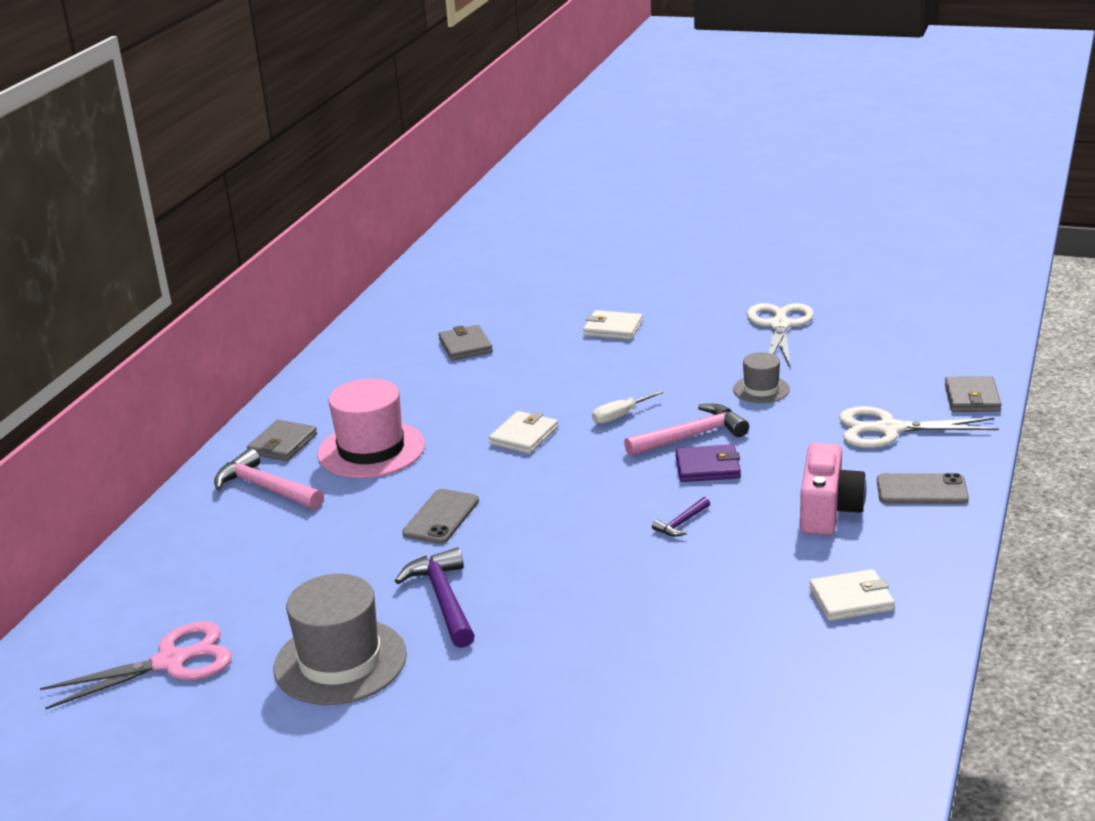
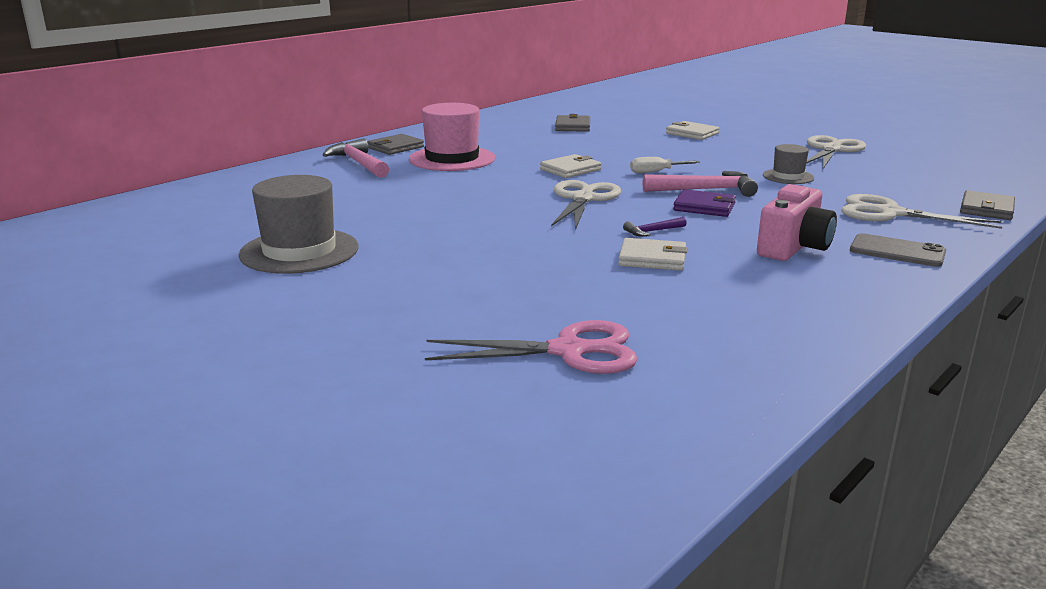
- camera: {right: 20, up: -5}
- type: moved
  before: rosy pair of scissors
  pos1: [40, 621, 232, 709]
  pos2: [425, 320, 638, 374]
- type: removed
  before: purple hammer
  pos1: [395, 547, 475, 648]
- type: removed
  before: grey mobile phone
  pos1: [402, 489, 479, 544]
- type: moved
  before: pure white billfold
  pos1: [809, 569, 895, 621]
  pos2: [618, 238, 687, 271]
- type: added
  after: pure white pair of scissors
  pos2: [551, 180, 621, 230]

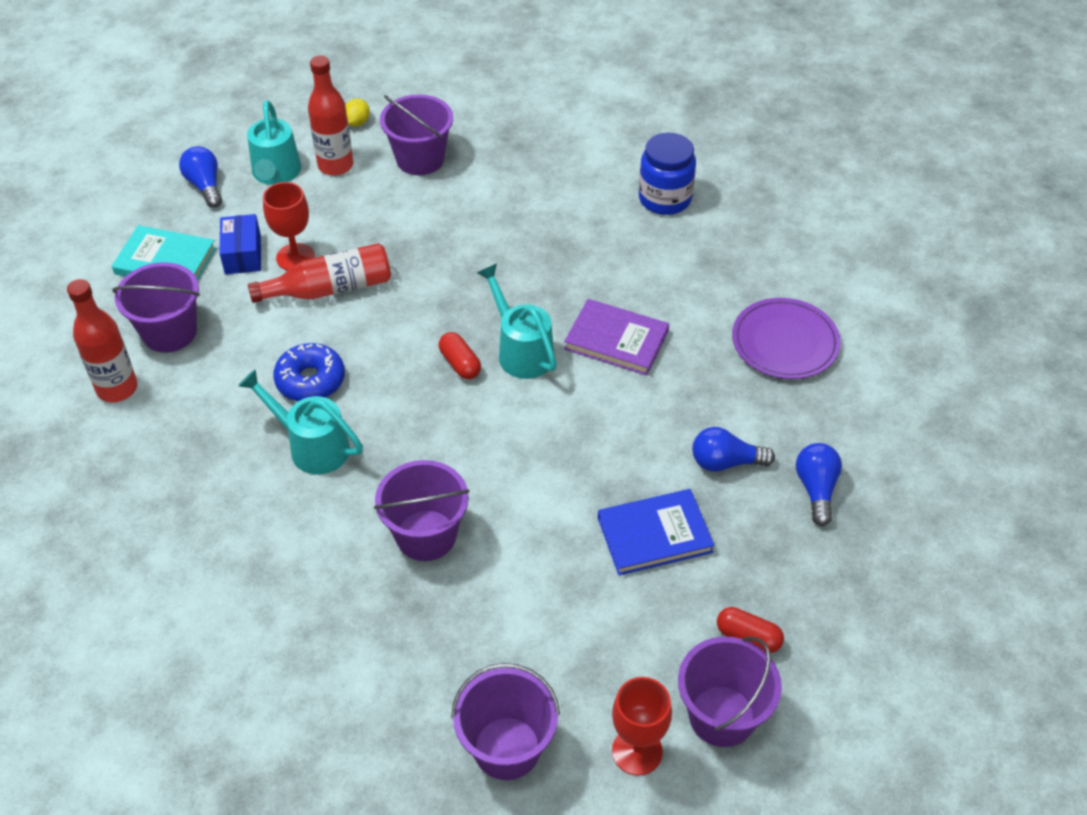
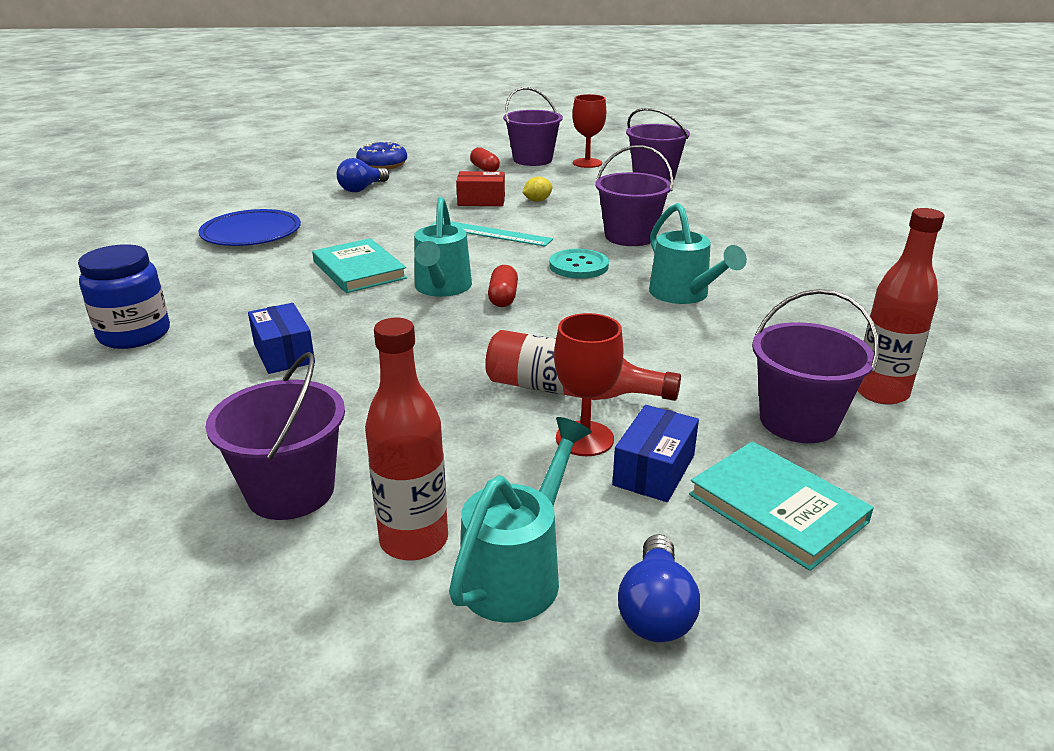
- camera: {right: -145, up: -20}
- type: moved
  before: royal blue donut
  pos1: [273, 343, 345, 401]
  pos2: [356, 141, 407, 169]
- type: moved
  before: golden lemon
  pos1: [345, 99, 370, 126]
  pos2: [522, 177, 553, 202]
- type: recoloured
  before: purple book
  after: turquoise book
  pos1: [564, 299, 669, 375]
  pos2: [312, 238, 407, 293]
- type: replaced
  before: royal blue book
  after: crimson box
  pos1: [598, 489, 715, 575]
  pos2: [456, 171, 505, 206]
- type: removed
  before: royal blue bulb
  pos1: [692, 427, 775, 472]
- type: recoloured
  before: purple dinner plate
  after: royal blue dinner plate
  pos1: [732, 298, 841, 379]
  pos2: [199, 209, 301, 246]
- type: added
  after: royal blue box
  pos2: [248, 303, 315, 374]
- type: added
  after: turquoise ruler
  pos2: [430, 220, 553, 247]
- type: added
  after: turquoise button
  pos2: [549, 249, 609, 279]

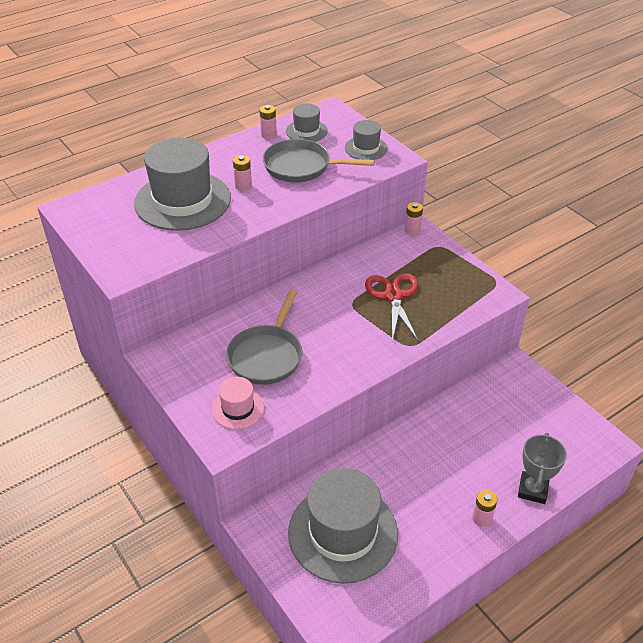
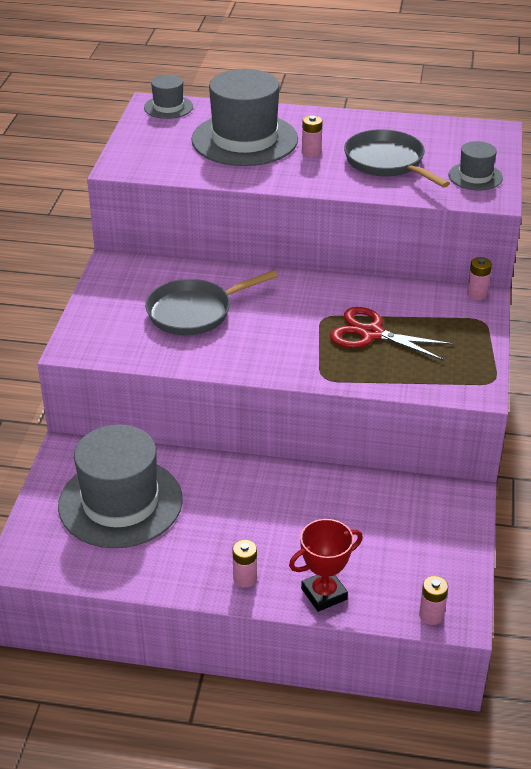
- camera: {right: 45, up: -5}
- type: removed
  before: rosy hat
  pos1: [212, 377, 264, 429]
- type: moved
  before: rosy power cell
  pos1: [259, 105, 277, 139]
  pos2: [419, 576, 448, 625]
- type: moved
  before: grey hat
  pos1: [286, 103, 328, 142]
  pos2: [144, 75, 193, 119]
- type: turned
  before: crimson pair of scissors
  pos1: [365, 273, 418, 341]
  pos2: [330, 307, 454, 361]
  turn: -105
- type: recoloured
  before: grey trophy
  after: crimson trophy
  pos1: [518, 433, 567, 504]
  pos2: [289, 519, 363, 612]

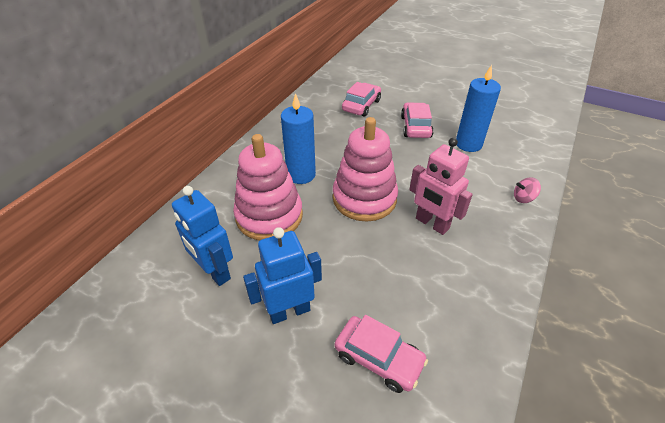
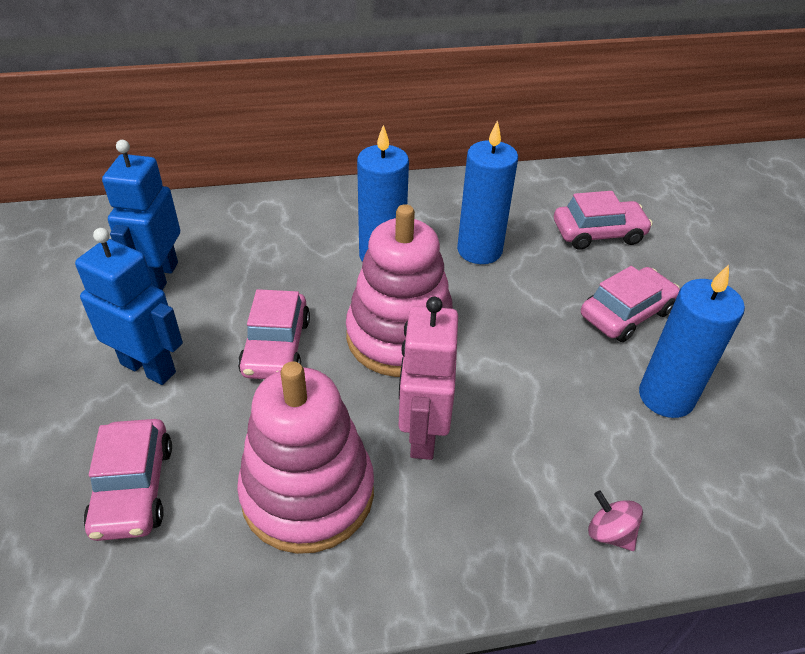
- camera: {right: 50, up: 0}
- type: moved
  before: rosy stacking toy
  pos1: [233, 134, 303, 241]
  pos2: [237, 362, 374, 554]
- type: added
  after: rosy toy car
  pos2: [238, 289, 310, 379]
- type: added
  after: royal blue wax candle
  pos2: [457, 120, 518, 264]

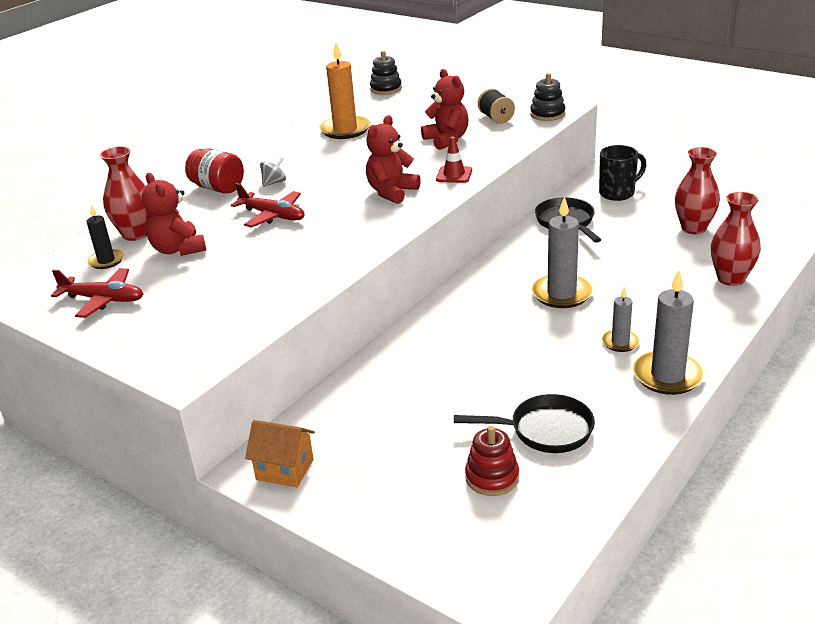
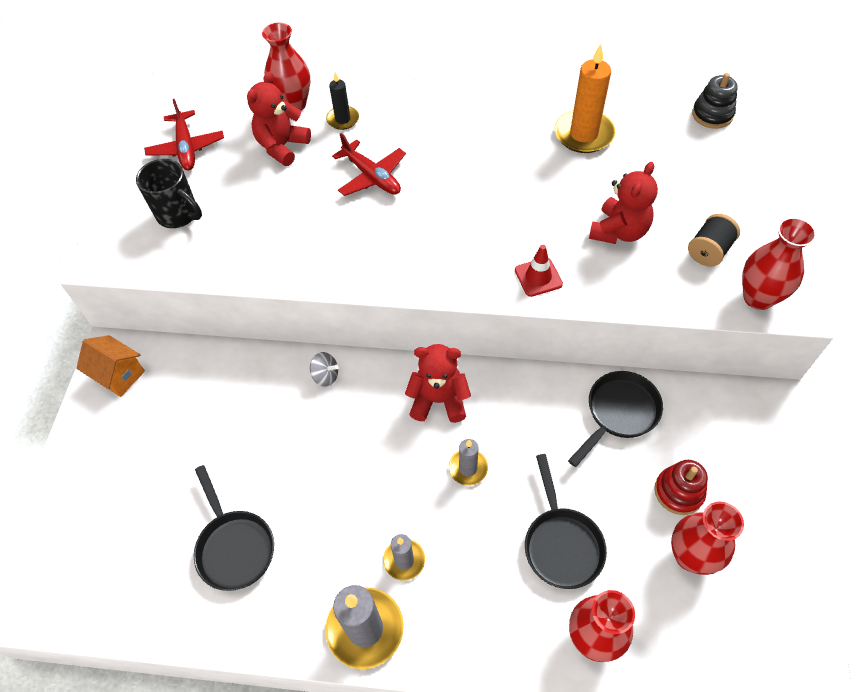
- camera: {right: 60, up: 25}
- type: moved
  before: black wax candle
  pos1: [86, 205, 124, 269]
  pos2: [326, 72, 359, 130]
- type: removed
  before: crimson preserve jar
  pos1: [185, 148, 244, 194]
- type: turned
  before: crimson aeroplane
  pos1: [231, 183, 305, 228]
  pos2: [332, 133, 406, 196]
  turn: -45
- type: turned
  before: orange house
  pos1: [245, 420, 315, 487]
  pos2: [76, 335, 145, 397]
  turn: -45
- type: moved
  before: grey toy top
  pos1: [260, 157, 286, 187]
  pos2: [310, 352, 339, 387]
- type: moved
  before: crimson teddy
  pos1: [366, 115, 421, 204]
  pos2: [405, 344, 471, 423]
- type: moved
  before: crimson stacking toy
  pos1: [465, 426, 519, 496]
  pos2: [655, 460, 708, 515]
- type: replaced
  before: black stacking toy
  after: crimson tall vase
  pos1: [530, 73, 565, 121]
  pos2: [742, 217, 817, 310]
- type: resized
  before: grey wax candle
  pos1: [531, 196, 593, 308]
  pos2: [449, 439, 488, 486]
  scale: 0.56
- type: moved
  before: black mug
  pos1: [599, 145, 646, 201]
  pos2: [136, 159, 202, 228]
- type: added
  after: black frying pan
  pos2: [525, 454, 607, 589]

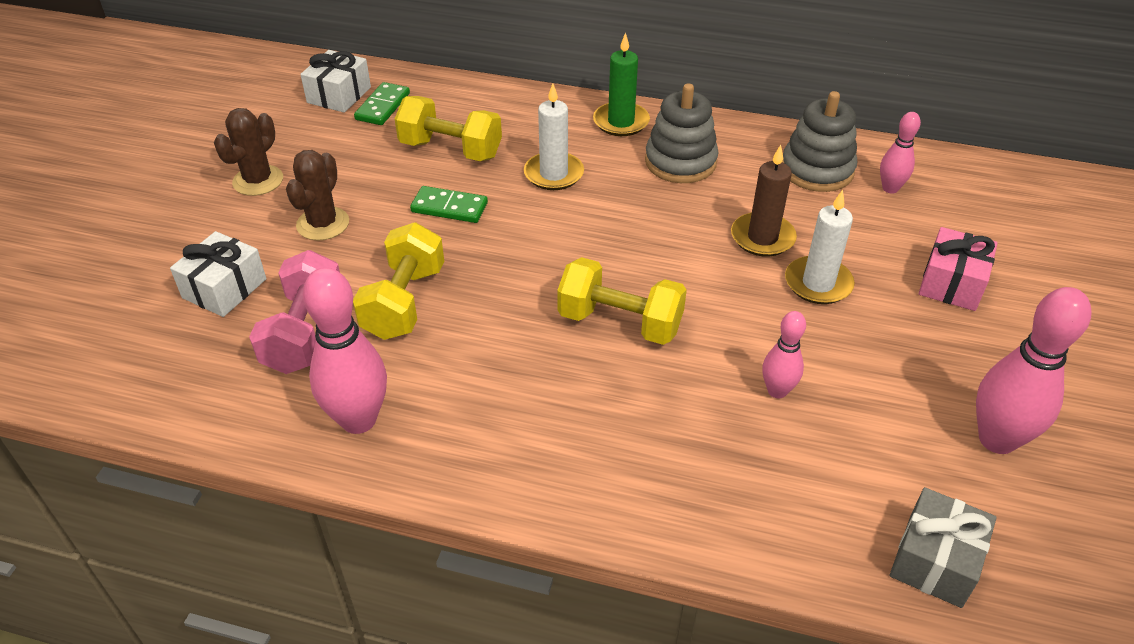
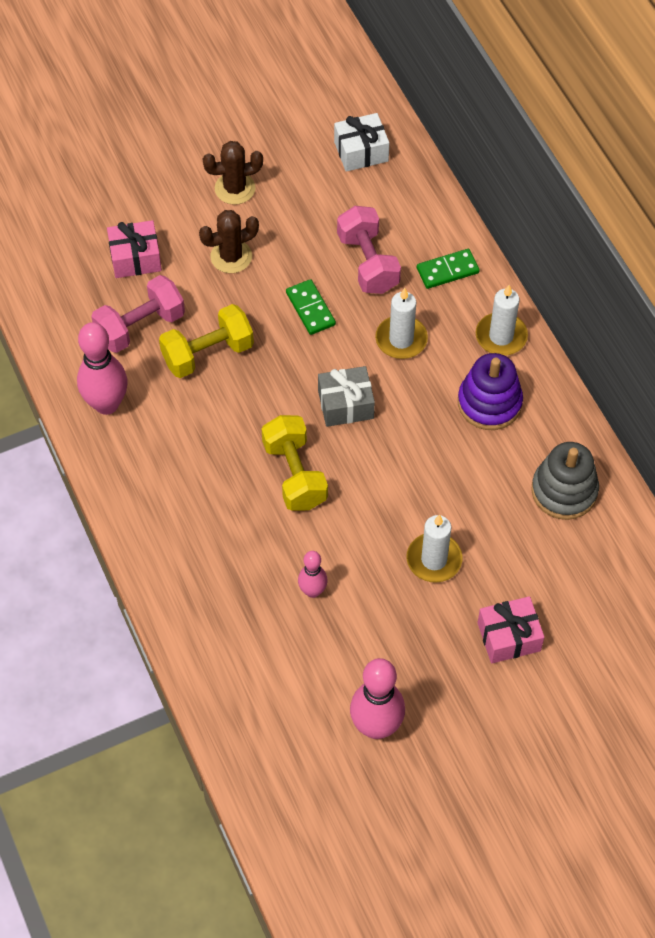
- camera: {right: 50, up: 15}
- type: recoloured
  before: pure white wrapped gift
  after: rosy wrapped gift
  pos1: [170, 231, 266, 317]
  pos2: [107, 220, 162, 278]
- type: moved
  before: green domino tile
  pos1: [354, 82, 410, 125]
  pos2: [417, 249, 480, 289]
- type: recoloured
  before: golden dumbbell
  after: rosy dumbbell
  pos1: [395, 96, 502, 161]
  pos2: [337, 206, 401, 294]
- type: recoloured
  before: green wax candle
  after: pure white wax candle
  pos1: [593, 32, 650, 136]
  pos2: [475, 285, 528, 356]
- type: recoloured
  before: grey stacking toy
  after: purple stacking toy
  pos1: [645, 83, 719, 183]
  pos2: [458, 353, 523, 430]
- type: removed
  before: russet wax candle
  pos1: [731, 145, 797, 257]
- type: removed
  before: rosy bowling pin
  pos1: [880, 112, 921, 193]
- type: moved
  before: grey wrapped gift
  pos1: [890, 487, 997, 608]
  pos2: [318, 366, 375, 427]

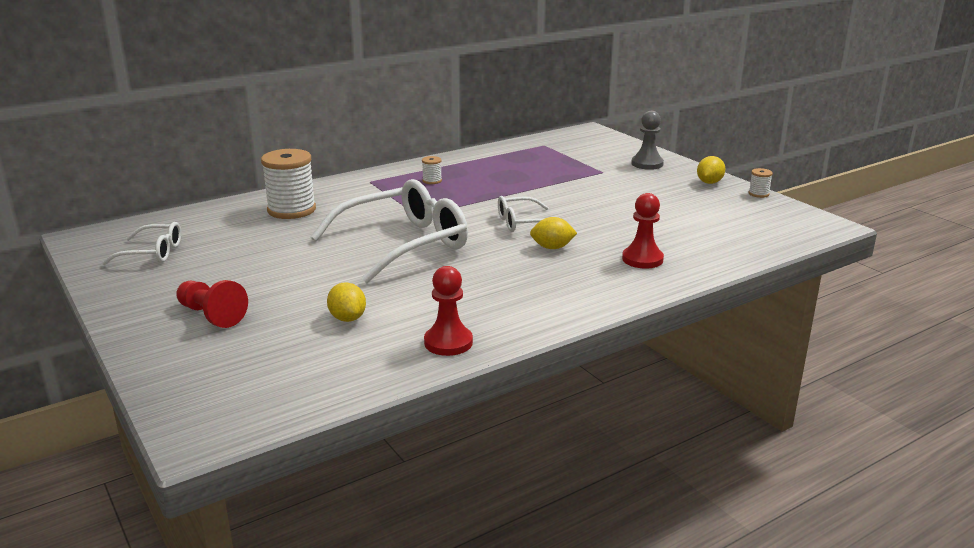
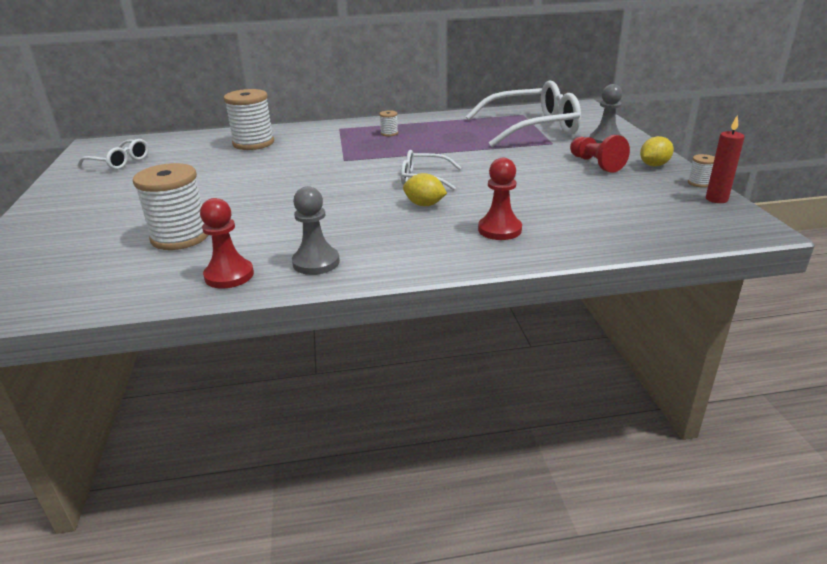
- camera: {right: 25, up: 5}
- type: moved
  before: crimson pawn
  pos1: [176, 280, 248, 328]
  pos2: [570, 135, 630, 173]
- type: moved
  before: pure white glasses
  pos1: [311, 179, 468, 283]
  pos2: [466, 80, 581, 147]
- type: replaced
  before: golden lemon
  after: pure white spool
  pos1: [327, 282, 366, 322]
  pos2: [133, 163, 208, 250]
- type: added
  after: grey pawn
  pos2: [292, 186, 340, 275]
- type: added
  after: crimson wax candle
  pos2: [706, 115, 745, 203]

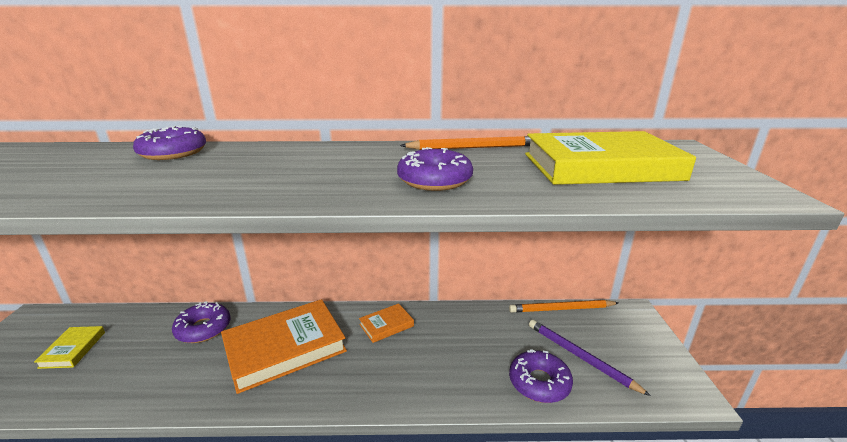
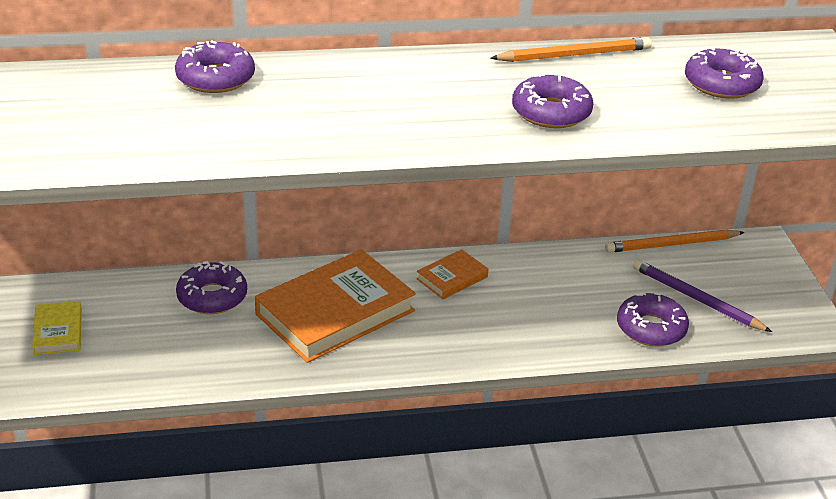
- camera: {right: -10, up: 10}
- type: replaced
  before: golden book
  after: purple donut
  pos1: [525, 131, 696, 185]
  pos2: [685, 46, 764, 99]

